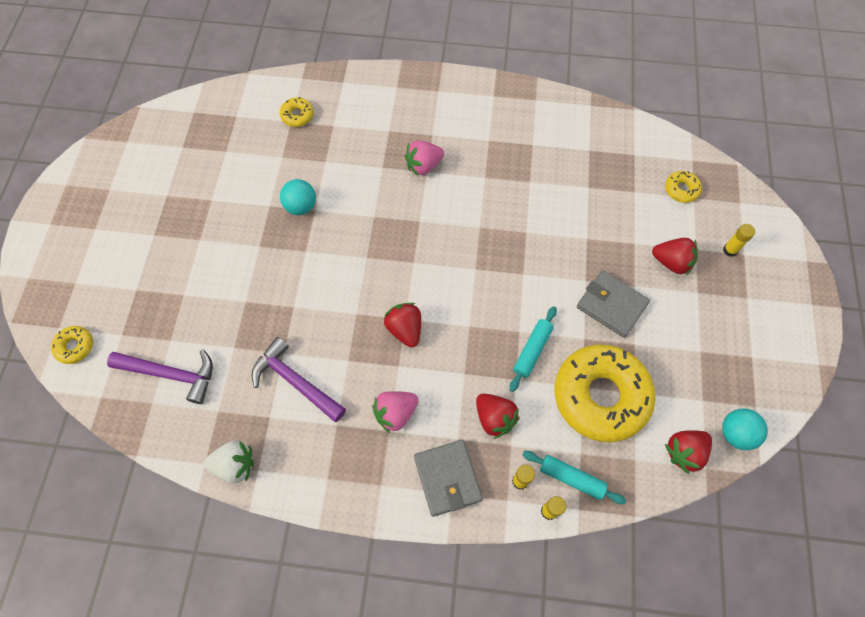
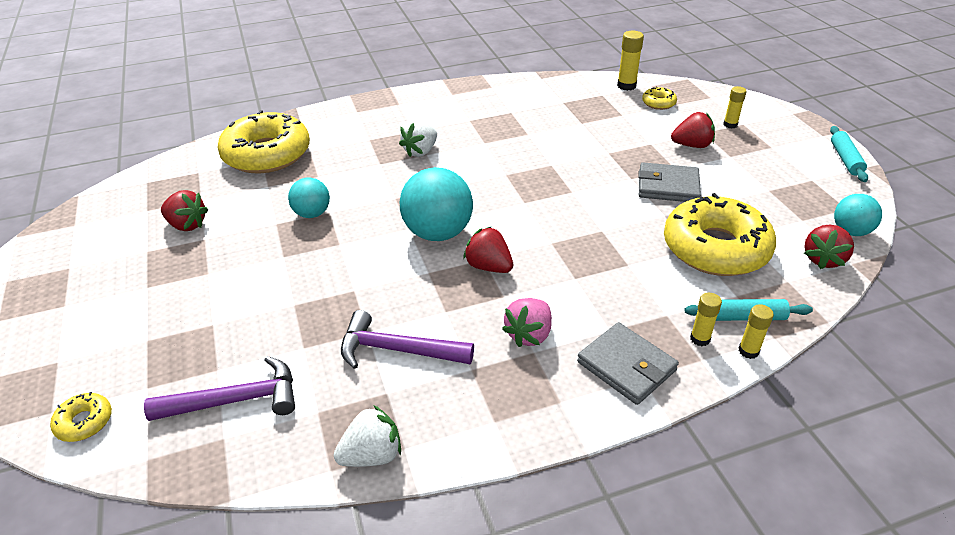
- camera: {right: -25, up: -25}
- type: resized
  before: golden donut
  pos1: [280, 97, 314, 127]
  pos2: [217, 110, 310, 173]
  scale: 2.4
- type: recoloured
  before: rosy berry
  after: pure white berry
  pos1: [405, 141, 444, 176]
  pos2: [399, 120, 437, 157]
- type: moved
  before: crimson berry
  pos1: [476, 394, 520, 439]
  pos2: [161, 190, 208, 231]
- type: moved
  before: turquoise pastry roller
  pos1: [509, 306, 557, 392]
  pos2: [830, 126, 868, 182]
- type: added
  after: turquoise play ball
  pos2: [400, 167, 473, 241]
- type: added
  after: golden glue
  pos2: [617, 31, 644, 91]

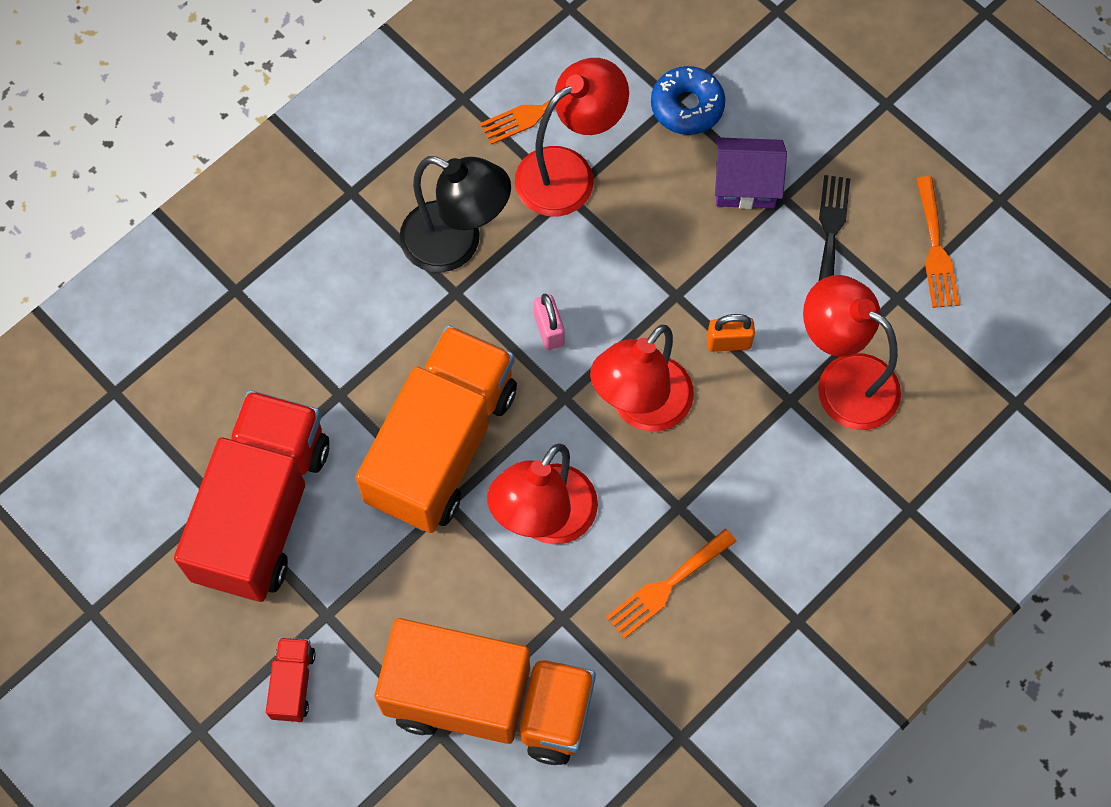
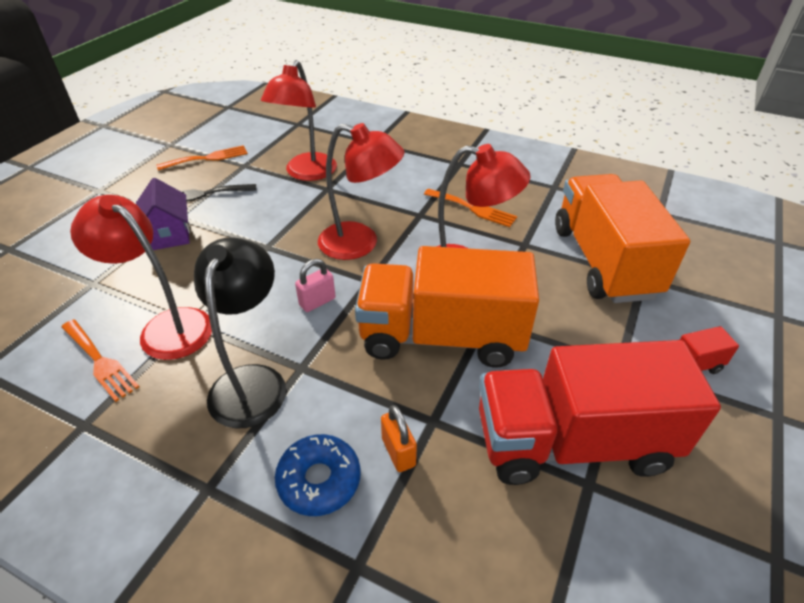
- camera: {right: -110, up: -25}
- type: moved
  before: royal blue donut
  pos1: [651, 66, 725, 135]
  pos2: [275, 434, 361, 516]
- type: moved
  before: orange lock
  pos1: [707, 314, 755, 352]
  pos2: [381, 405, 417, 472]

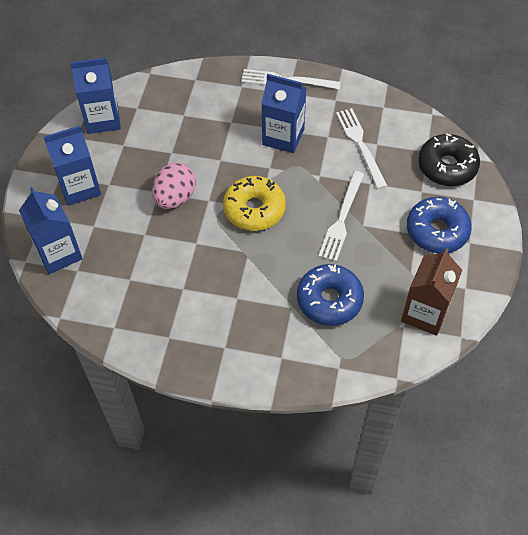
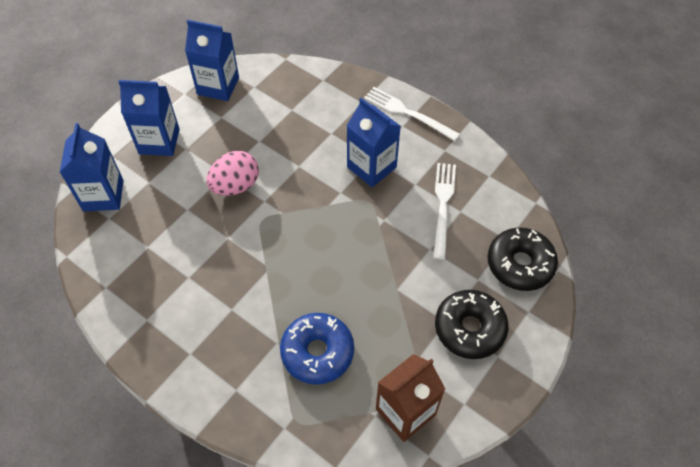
- camera: {right: 25, up: 0}
- type: removed
  before: golden donut
  pos1: [223, 176, 286, 231]
- type: removed
  before: pure white fork
  pos1: [318, 171, 364, 262]
- type: recoloured
  before: royal blue donut
  after: black donut
  pos1: [407, 197, 472, 253]
  pos2: [435, 290, 509, 359]

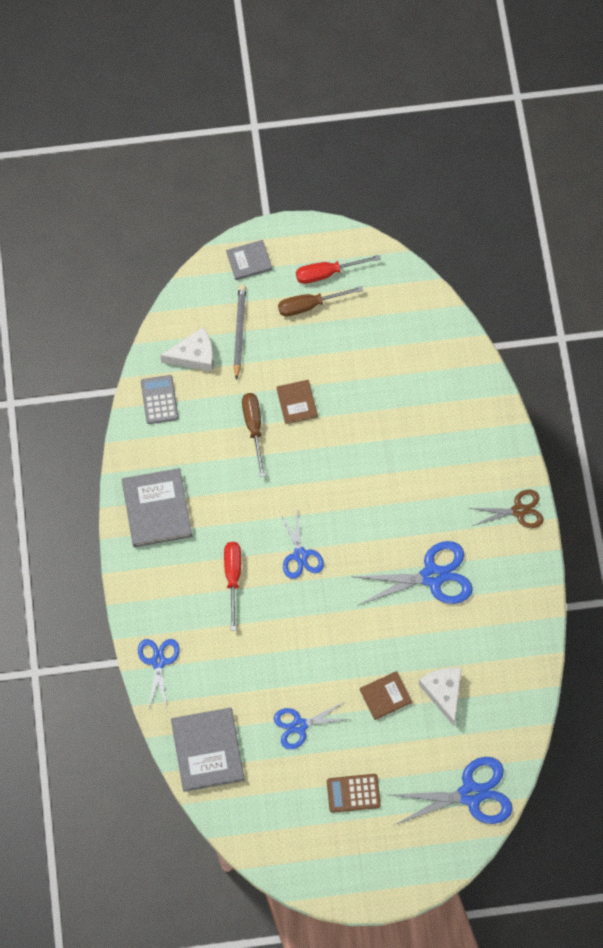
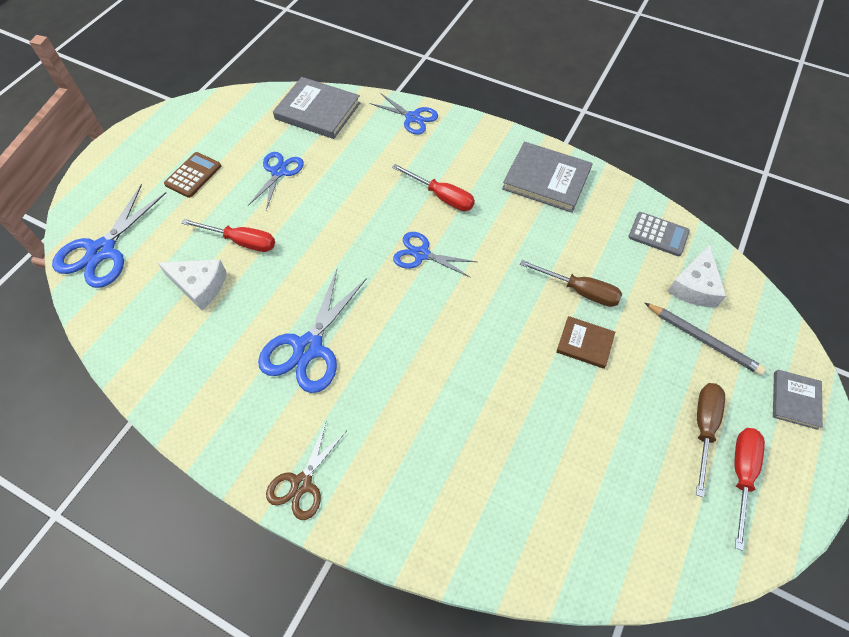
- camera: {right: 125, up: -10}
- type: replaced
  before: russet book
  after: crimson screwdriver
  pos1: [360, 671, 412, 720]
  pos2: [181, 219, 275, 252]

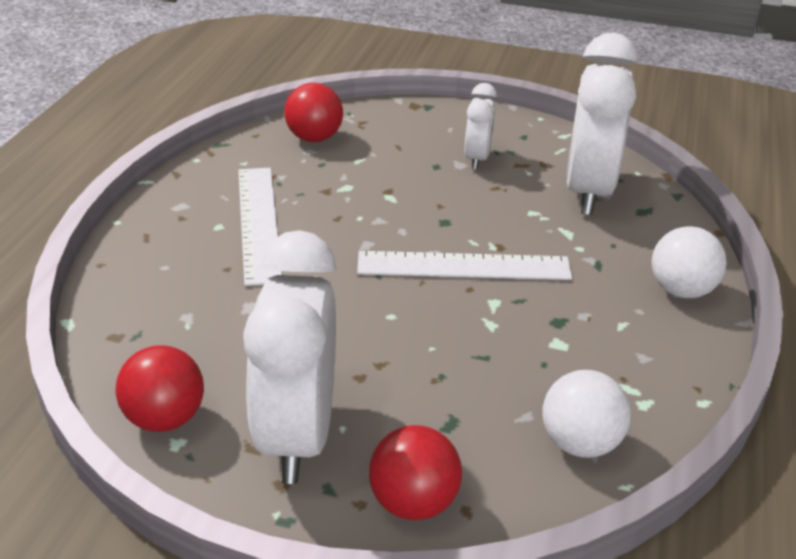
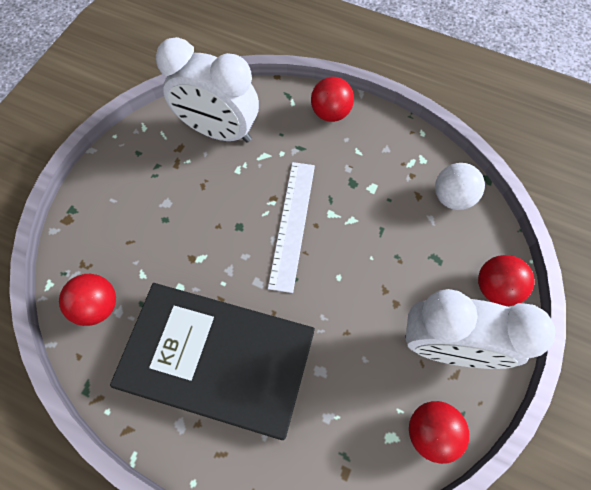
- camera: {right: -80, up: 30}
- type: replaced
  before: pure white ruler
  after: black book
  pos1: [238, 168, 282, 286]
  pos2: [110, 283, 315, 440]
- type: removed
  before: pure white bedside clock
  pos1: [465, 83, 497, 170]
- type: recoloured
  before: pure white play ball
  after: crimson play ball
  pos1: [652, 226, 727, 298]
  pos2: [311, 77, 354, 122]

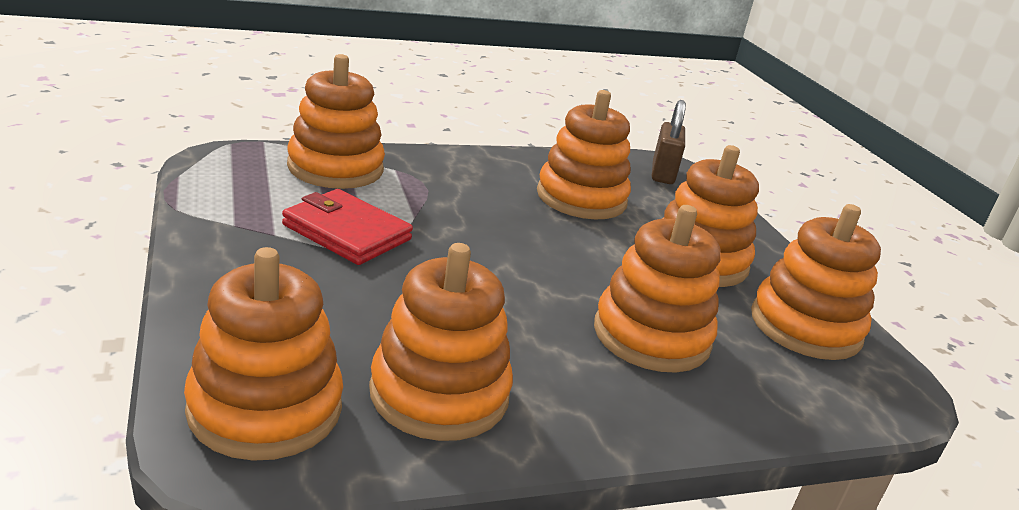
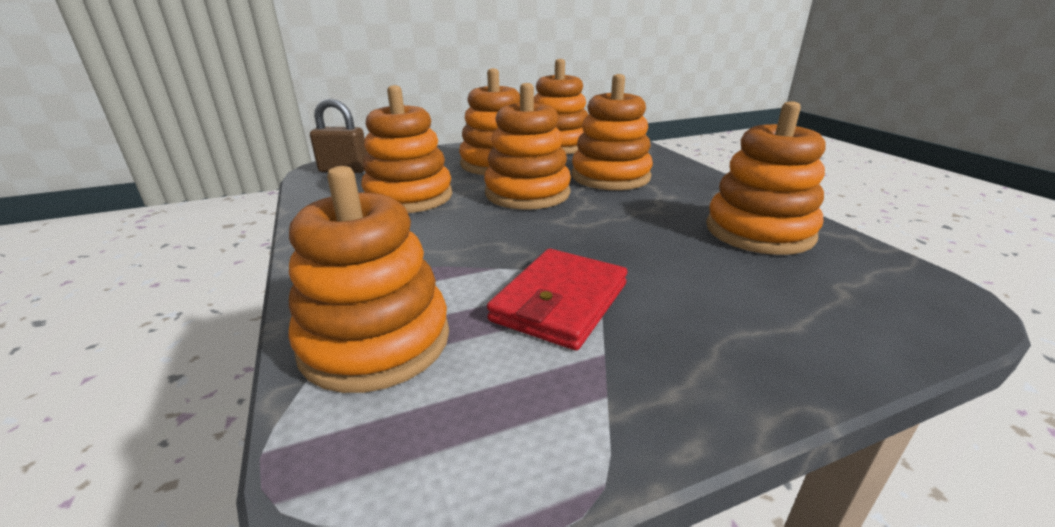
- camera: {right: -90, up: 0}
- type: moved
  before: orange stacking toy
  pos1: [184, 247, 343, 461]
  pos2: [484, 83, 571, 210]

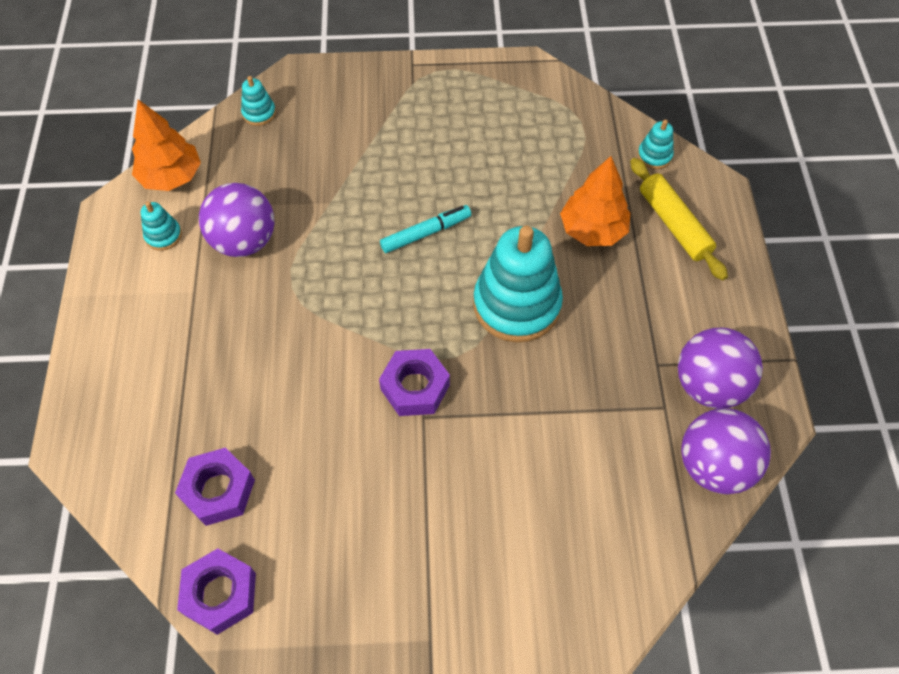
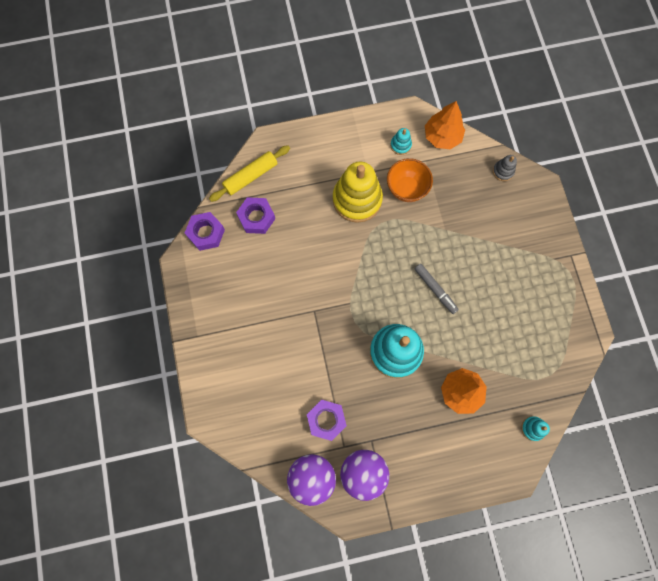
- camera: {right: 80, up: 15}
- type: replaced
  before: purple play ball
  after: orange deep dish
  pos1: [199, 183, 274, 257]
  pos2: [387, 158, 433, 202]
- type: recoloured
  before: turquoise stacking toy
  after: grey stacking toy
  pos1: [241, 76, 276, 126]
  pos2: [493, 155, 517, 181]
- type: moved
  before: purple hex nut
  pos1: [379, 349, 450, 416]
  pos2: [307, 400, 347, 441]
- type: recoloured
  before: turquoise marker pen
  after: grey marker pen
  pos1: [380, 205, 471, 253]
  pos2: [415, 264, 459, 314]
- type: moved
  before: golden pastry roller
  pos1: [630, 158, 728, 280]
  pos2: [209, 145, 290, 202]
- type: added
  after: golden stacking toy
  pos2: [333, 161, 383, 223]

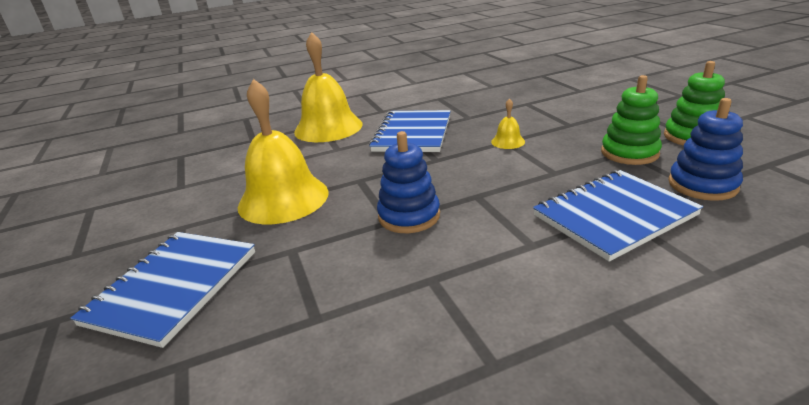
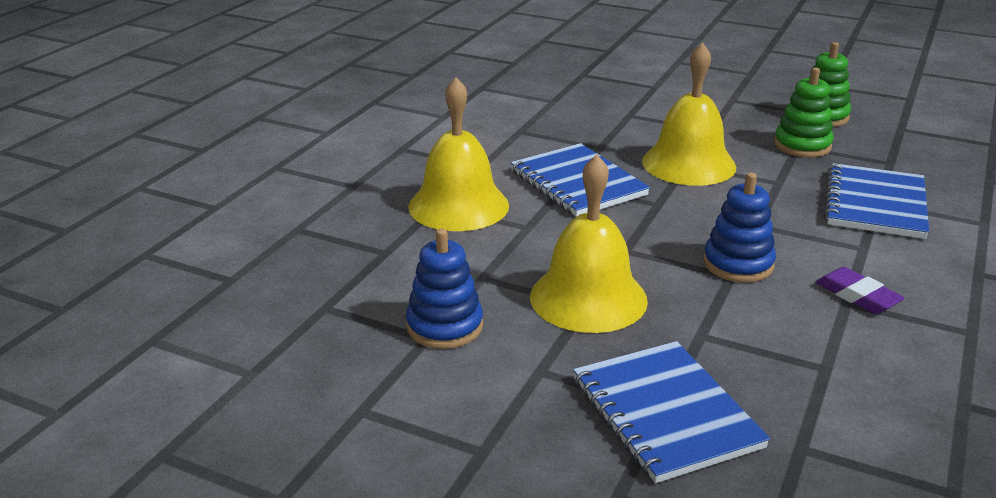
- camera: {right: -45, up: 0}
- type: resized
  before: golden bell
  pos1: [491, 99, 525, 149]
  pos2: [642, 42, 736, 186]
  scale: 2.37
- type: moved
  before: royal blue stacking toy
  pos1: [668, 98, 743, 201]
  pos2: [406, 229, 483, 349]
- type: added
  after: purple pencil eraser
  pos2: [816, 267, 905, 314]

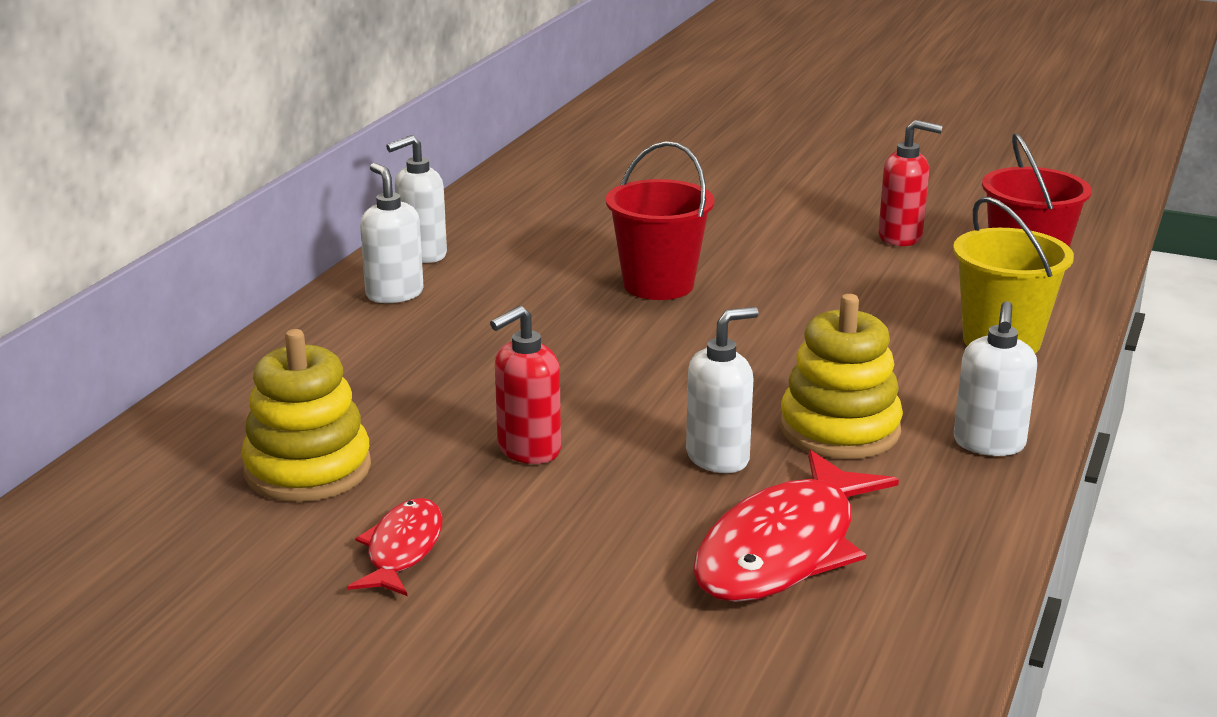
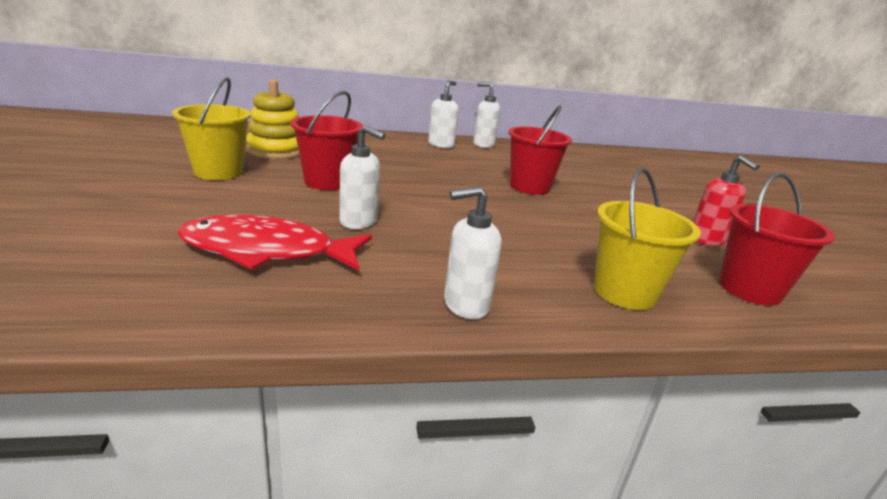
- camera: {right: 55, up: 0}
- type: replaced
  before: crimson fish
  after: golden sand bucket
  pos1: [347, 498, 443, 596]
  pos2: [172, 77, 251, 180]
- type: replaced
  before: crimson soap dispenser
  after: crimson sand bucket
  pos1: [490, 306, 561, 464]
  pos2: [290, 91, 363, 190]
- type: removed
  before: golden stacking toy
  pos1: [780, 294, 903, 459]

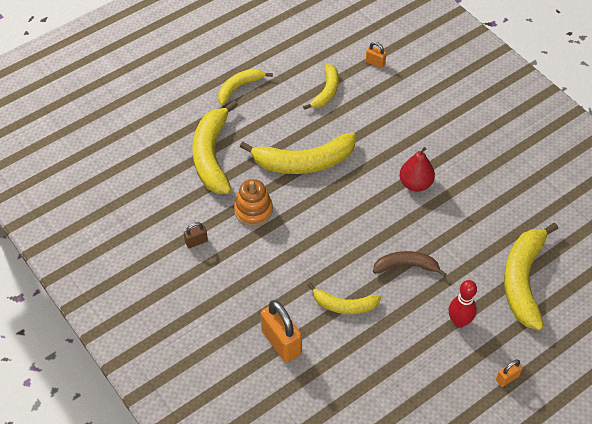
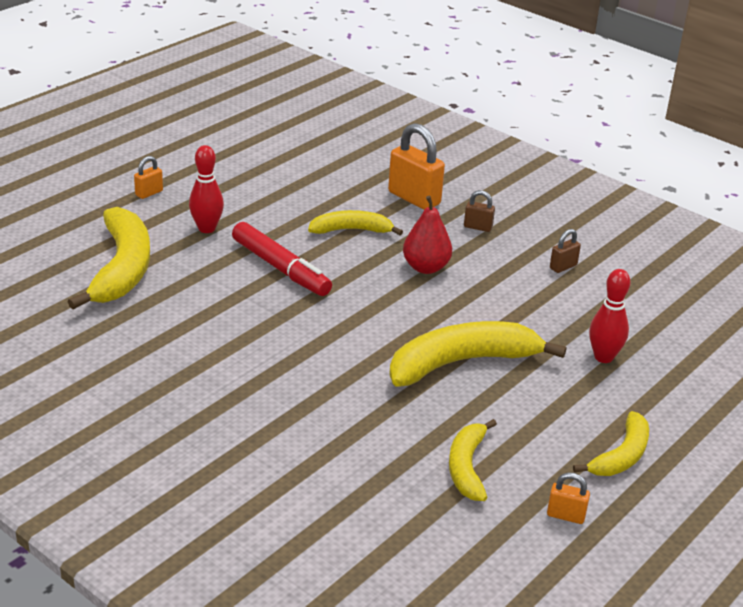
- camera: {right: 165, up: -20}
- type: replaced
  before: golden toy banana
  after: crimson bowling pin
  pos1: [192, 100, 238, 194]
  pos2: [589, 269, 631, 363]
- type: removed
  before: orange stacking toy
  pos1: [234, 179, 273, 226]
- type: moved
  before: orange lock
  pos1: [366, 42, 386, 68]
  pos2: [547, 472, 590, 524]
- type: replaced
  before: russet toy banana
  after: crimson marker pen
  pos1: [373, 251, 447, 277]
  pos2: [232, 222, 332, 296]
- type: moved
  before: crimson toy pear
  pos1: [400, 147, 435, 192]
  pos2: [403, 196, 452, 274]
- type: added
  after: russet lock
  pos2: [464, 190, 495, 232]

